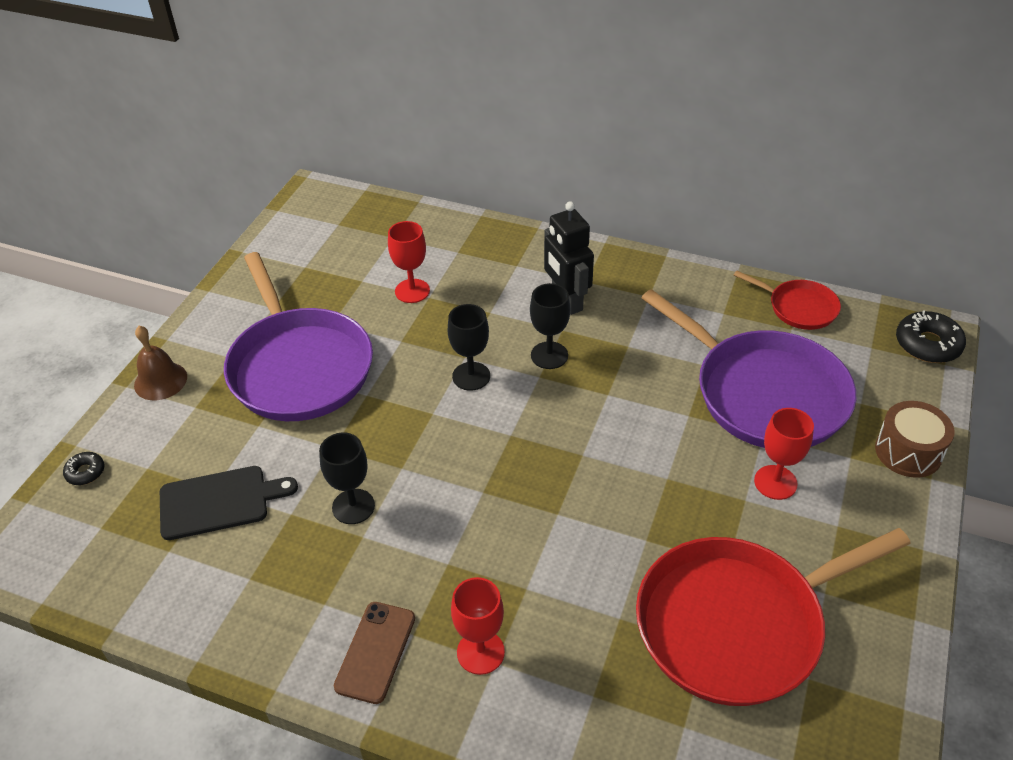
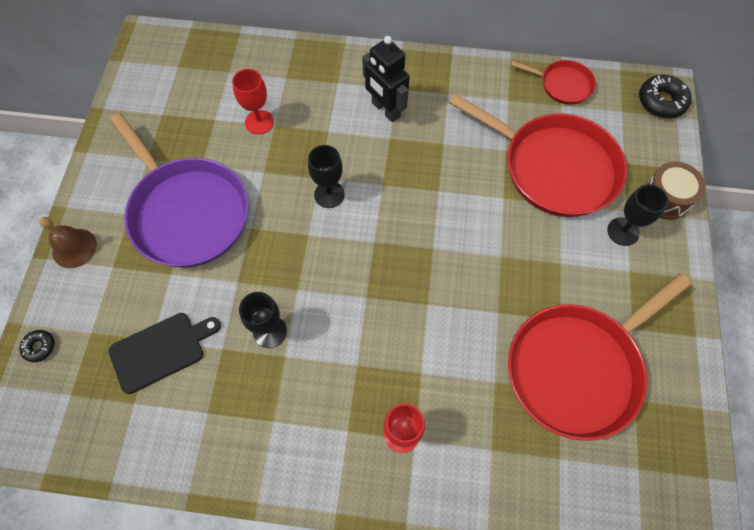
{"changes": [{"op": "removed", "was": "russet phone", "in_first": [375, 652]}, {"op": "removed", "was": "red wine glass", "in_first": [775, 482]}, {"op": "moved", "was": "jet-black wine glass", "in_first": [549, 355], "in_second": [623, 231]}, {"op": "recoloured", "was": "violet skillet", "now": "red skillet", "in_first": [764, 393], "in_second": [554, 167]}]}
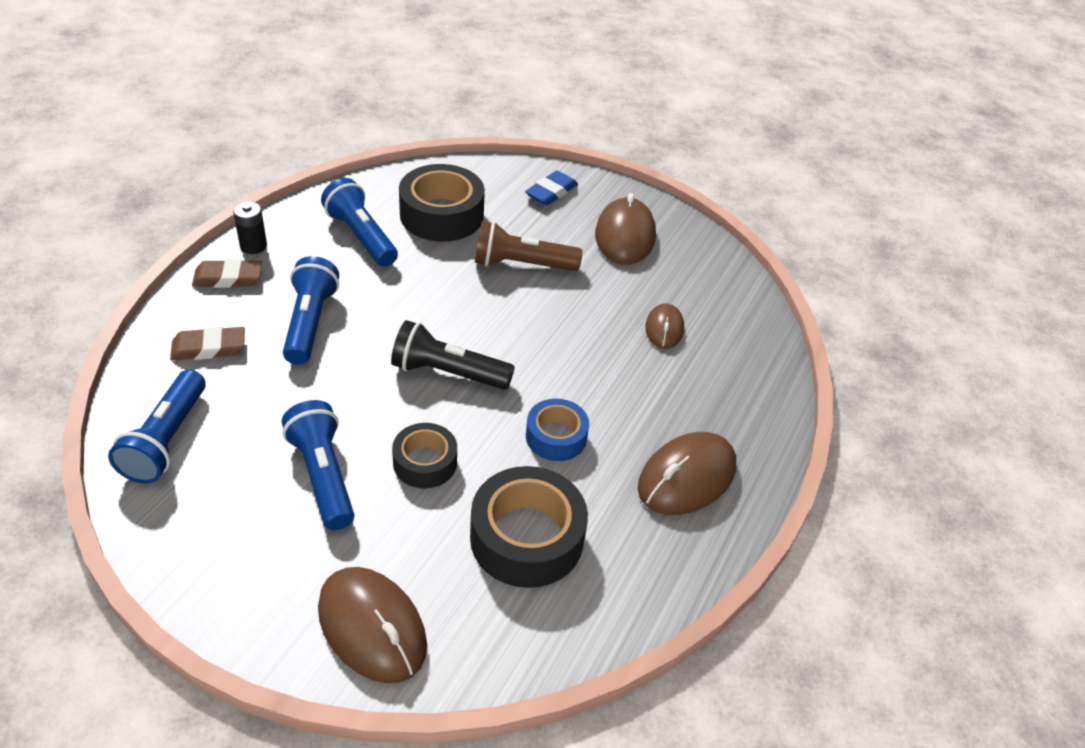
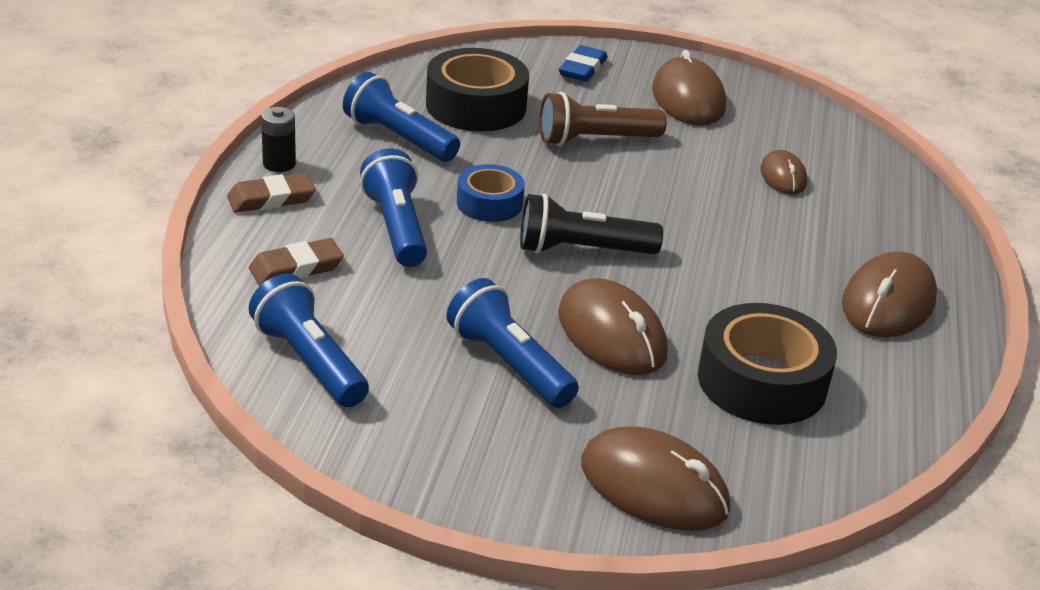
{"changes": [{"op": "moved", "was": "blue sticky tape", "in_first": [556, 437], "in_second": [489, 203]}, {"op": "replaced", "was": "jet-black sticky tape", "now": "russet mouse", "in_first": [425, 462], "in_second": [612, 334]}, {"op": "turned", "was": "blue torch", "in_first": [166, 440], "in_second": [309, 361], "clockwise": 150}]}
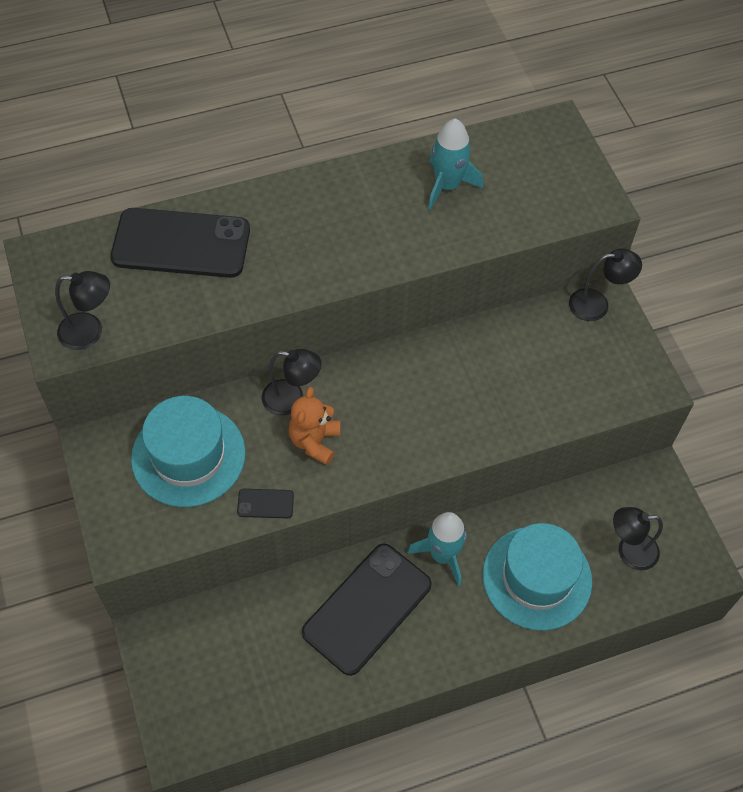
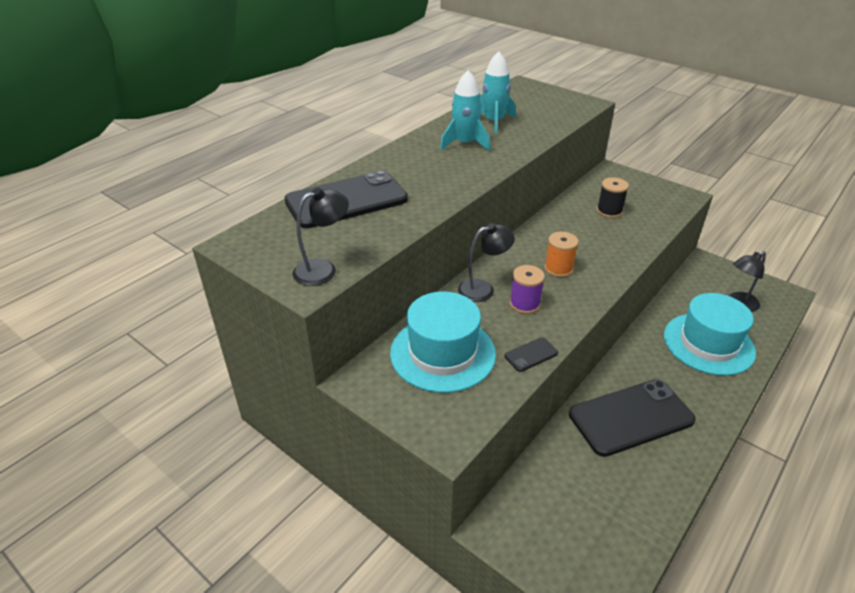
{"changes": [{"op": "removed", "was": "jet-black desk lamp", "in_first": [597, 304]}, {"op": "added", "now": "orange-coloured bobbin", "in_second": [558, 269]}, {"op": "added", "now": "jet-black bobbin", "in_second": [609, 211]}, {"op": "moved", "was": "aqua rocket", "in_first": [442, 555], "in_second": [464, 144]}, {"op": "replaced", "was": "orange-coloured stuffed bear", "now": "violet bobbin", "in_first": [314, 441], "in_second": [524, 304]}, {"op": "turned", "was": "jet-black phone", "in_first": [367, 608], "in_second": [631, 417], "clockwise": 60}]}
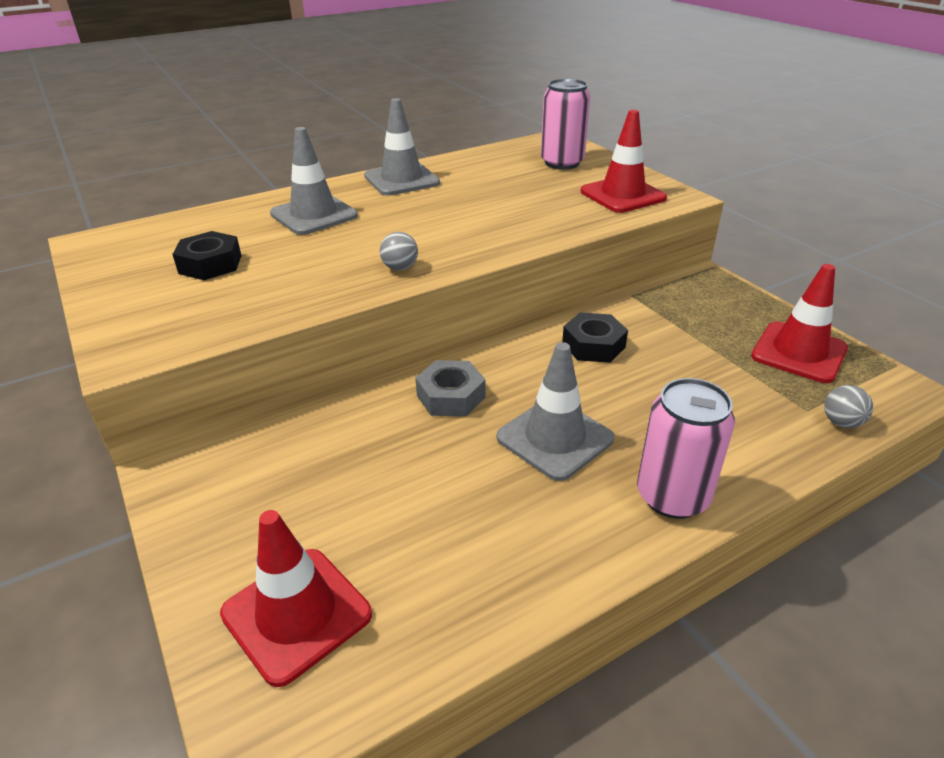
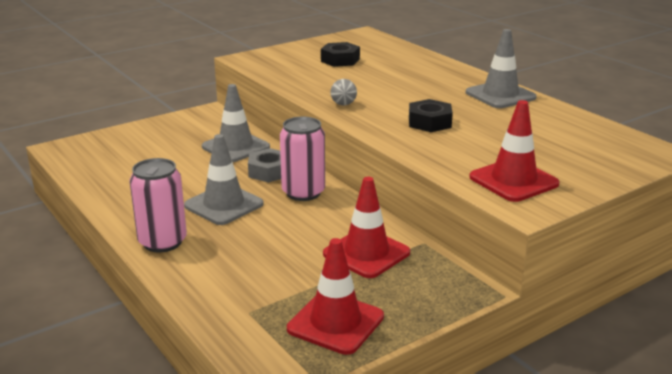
{"changes": [{"op": "removed", "was": "gray play ball", "in_first": [841, 422]}, {"op": "moved", "was": "red road cone", "in_first": [296, 614], "in_second": [366, 253]}, {"op": "moved", "was": "gray road cone", "in_first": [314, 215], "in_second": [235, 147]}, {"op": "moved", "was": "pink soda can", "in_first": [562, 163], "in_second": [303, 192]}, {"op": "moved", "was": "jet-black nut", "in_first": [593, 345], "in_second": [429, 122]}]}
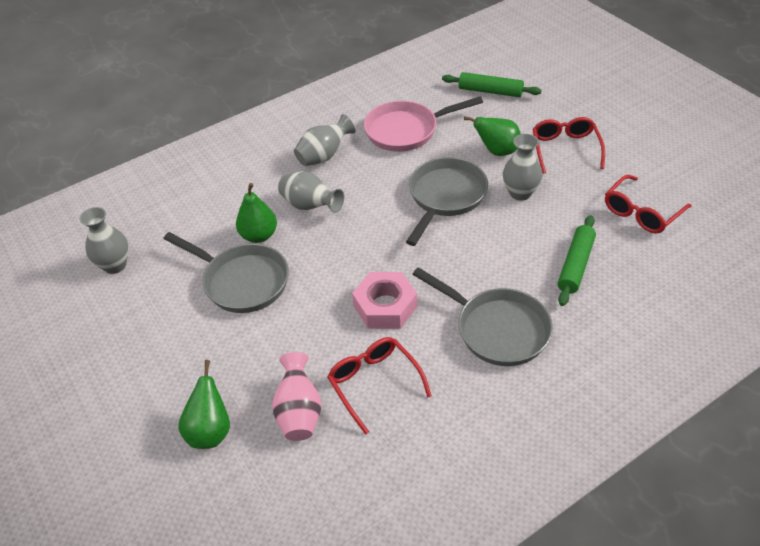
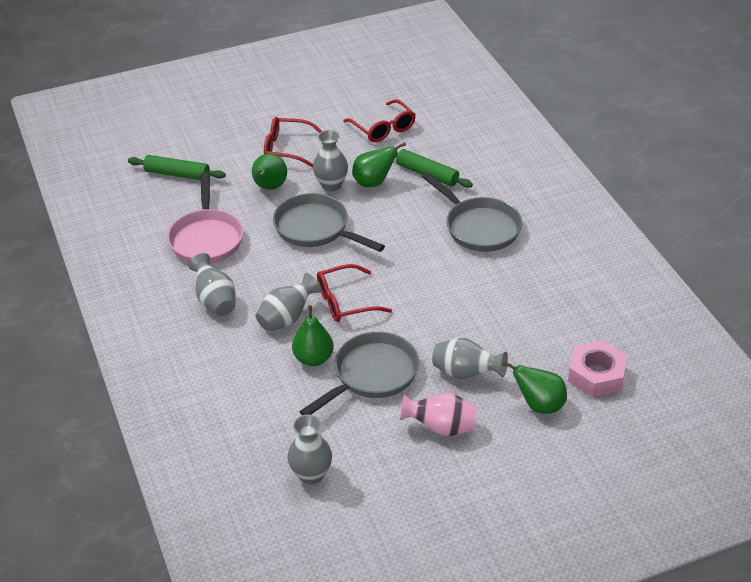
{"changes": [{"op": "added", "now": "green pear fruit", "in_second": [374, 182]}, {"op": "added", "now": "gray tall vase", "in_second": [466, 373]}, {"op": "moved", "was": "pink tall vase", "in_first": [299, 412], "in_second": [441, 428]}, {"op": "moved", "was": "red glasses", "in_first": [374, 383], "in_second": [345, 302]}, {"op": "moved", "was": "pink nut", "in_first": [385, 306], "in_second": [596, 375]}, {"op": "turned", "was": "gray skillet", "in_first": [497, 329], "in_second": [479, 227], "clockwise": 90}, {"op": "turned", "was": "green pastry roller", "in_first": [490, 91], "in_second": [177, 174], "clockwise": 75}]}
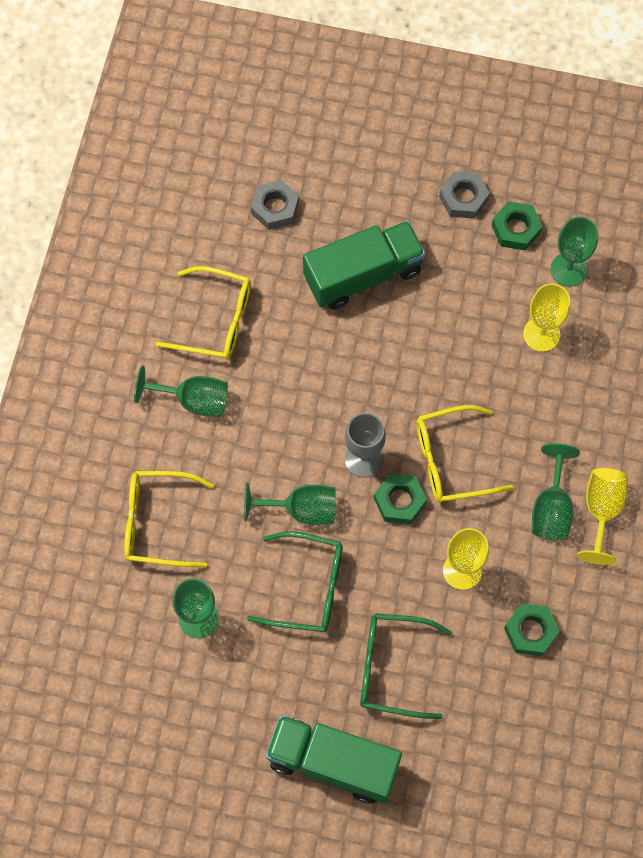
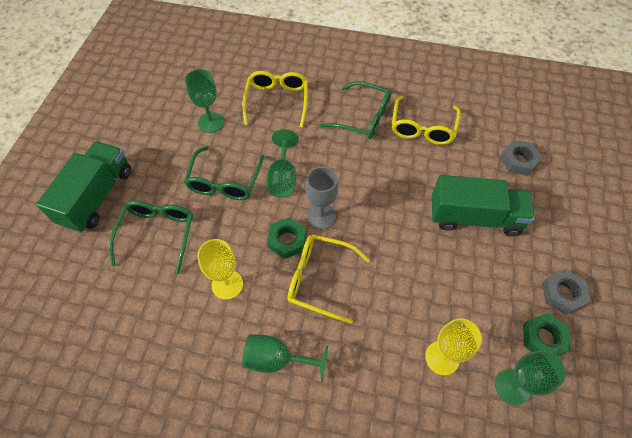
{"changes": [{"op": "removed", "was": "green nut", "in_first": [530, 631]}, {"op": "removed", "was": "yellow wine glass", "in_first": [602, 510]}, {"op": "replaced", "was": "green wine glass", "now": "green glasses", "in_first": [193, 400], "in_second": [362, 117]}, {"op": "turned", "was": "green truck", "in_first": [363, 275], "in_second": [474, 217], "clockwise": -60}, {"op": "turned", "was": "yellow glasses", "in_first": [452, 460], "in_second": [320, 279], "clockwise": -60}]}
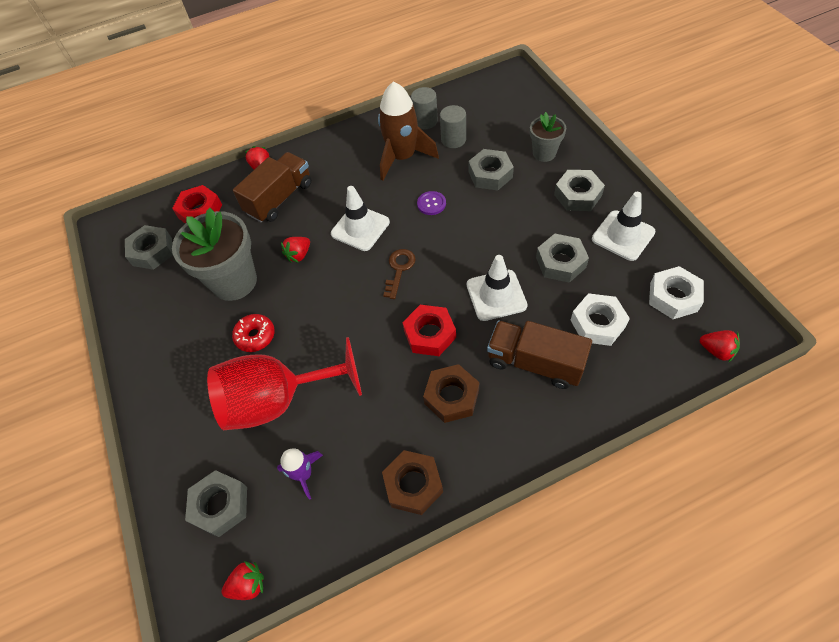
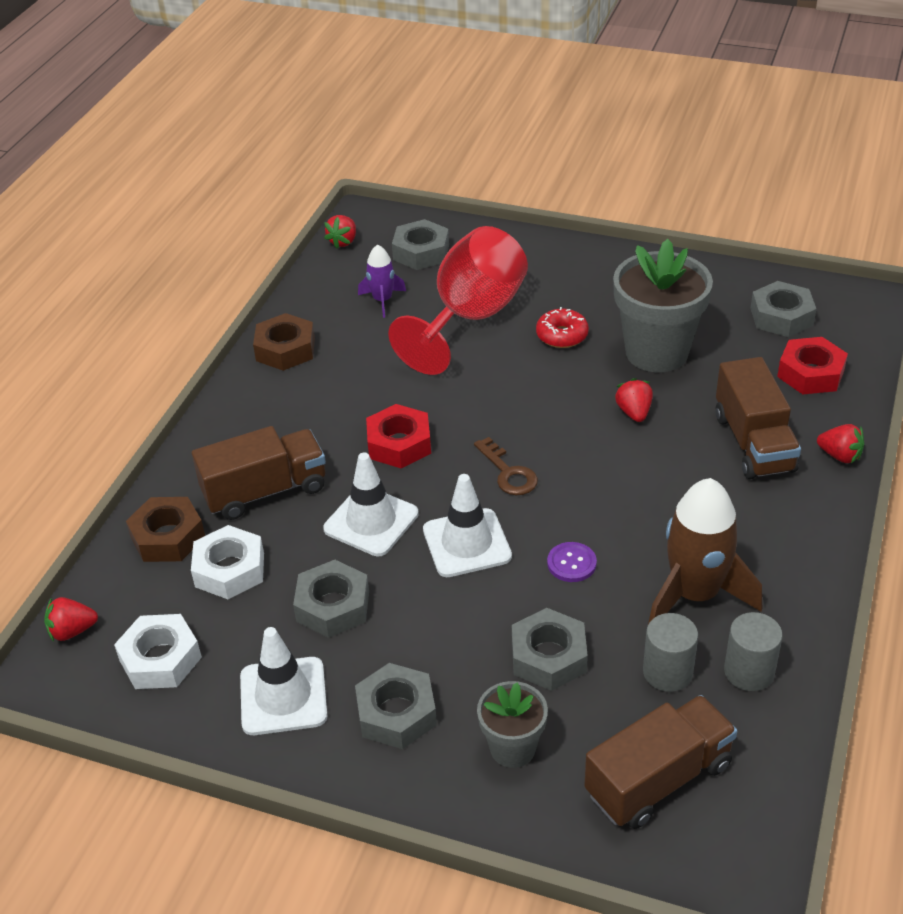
{"changes": [{"op": "added", "now": "russet truck", "in_second": [658, 779]}, {"op": "moved", "was": "white road cone", "in_first": [360, 228], "in_second": [467, 543]}, {"op": "moved", "was": "russet nut", "in_first": [451, 396], "in_second": [168, 537]}]}
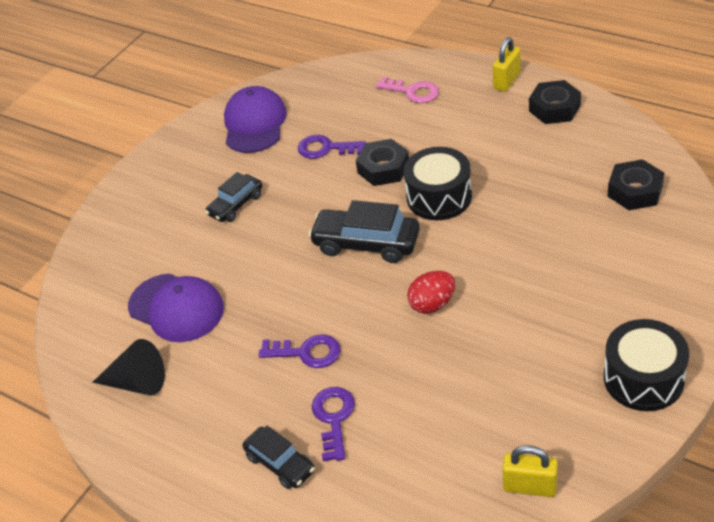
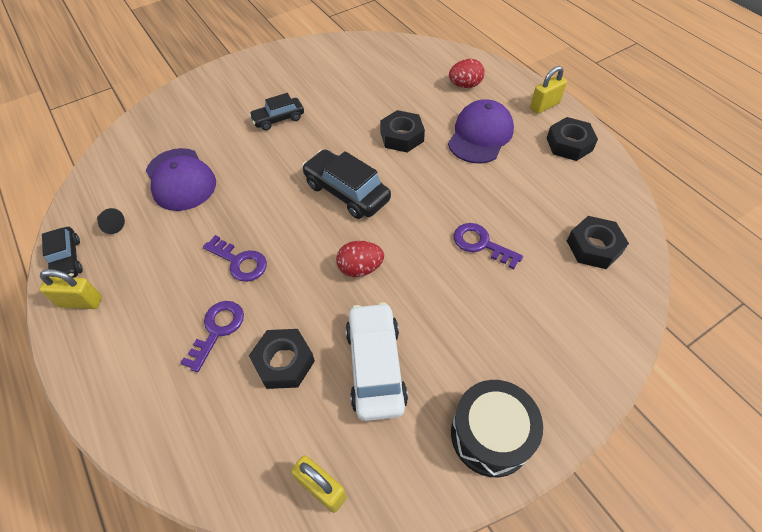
{"changes": [{"op": "removed", "was": "jet-black drum", "in_first": [439, 197]}, {"op": "added", "now": "yellow small lock", "in_second": [81, 302]}, {"op": "added", "now": "jet-black nut", "in_second": [284, 362]}, {"op": "added", "now": "white toy car", "in_second": [375, 366]}, {"op": "moved", "was": "violet cap", "in_first": [255, 124], "in_second": [480, 135]}, {"op": "moved", "was": "jet-black toy car", "in_first": [280, 463], "in_second": [67, 260]}, {"op": "moved", "was": "violet latchkey", "in_first": [326, 148], "in_second": [481, 244]}, {"op": "replaced", "was": "pink latchkey", "now": "red toy egg", "in_first": [412, 92], "in_second": [465, 85]}, {"op": "resized", "was": "jet-black solid cone", "in_first": [137, 382], "in_second": [111, 225], "ratio": 0.54}]}
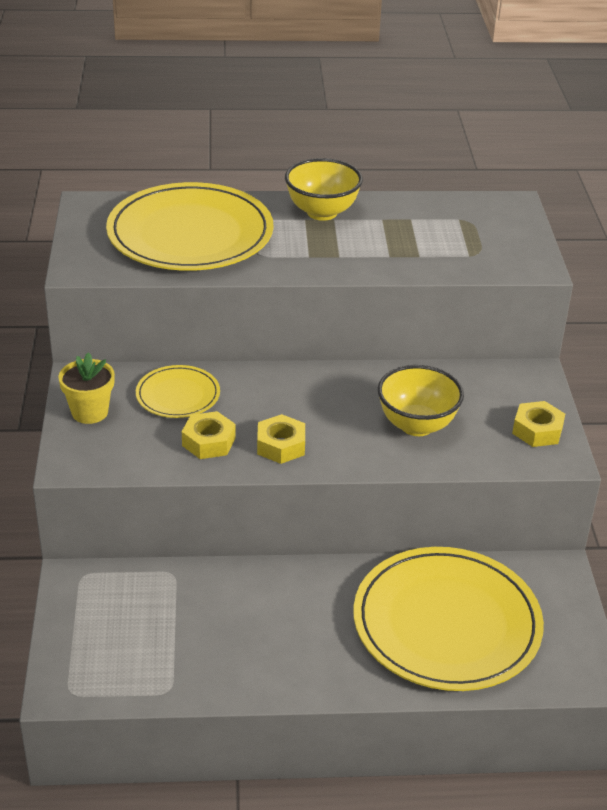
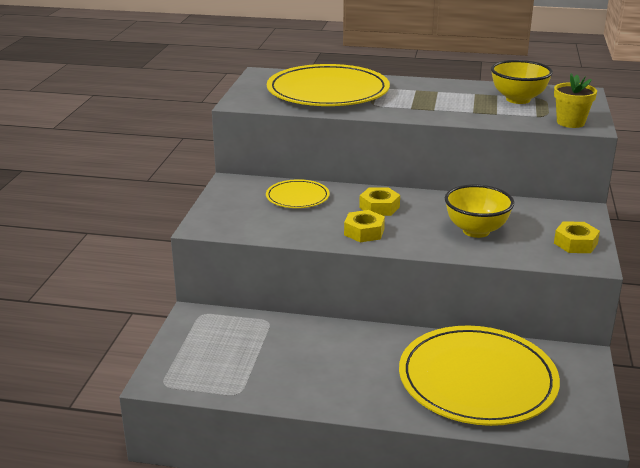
{"changes": [{"op": "moved", "was": "yellow flower pot", "in_first": [90, 412], "in_second": [570, 122]}, {"op": "moved", "was": "yellow nut", "in_first": [208, 442], "in_second": [379, 207]}, {"op": "moved", "was": "yellow serving bowl", "in_first": [322, 212], "in_second": [518, 99]}]}
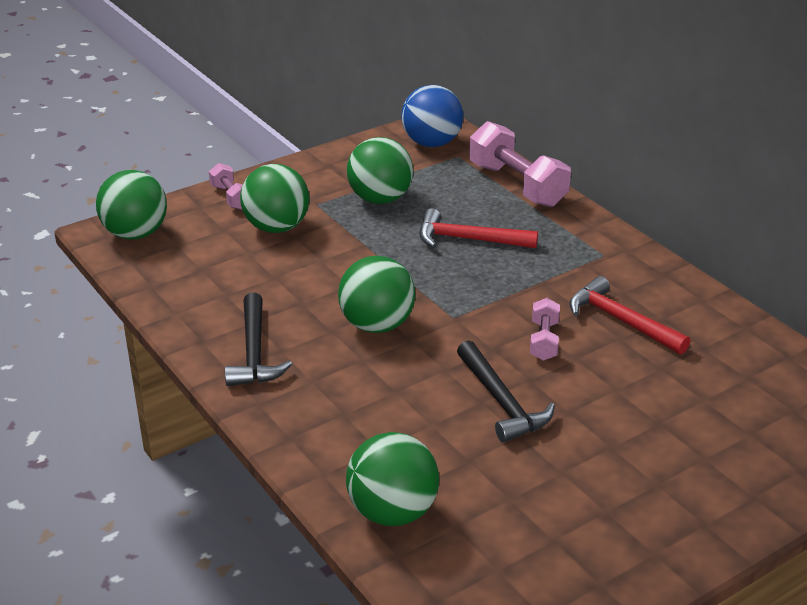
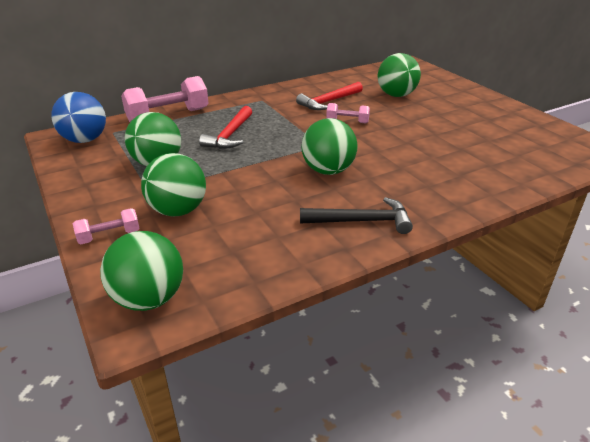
{"changes": [{"op": "removed", "was": "jet-black hammer", "in_first": [502, 402]}, {"op": "moved", "was": "green play ball", "in_first": [392, 512], "in_second": [396, 95]}]}
